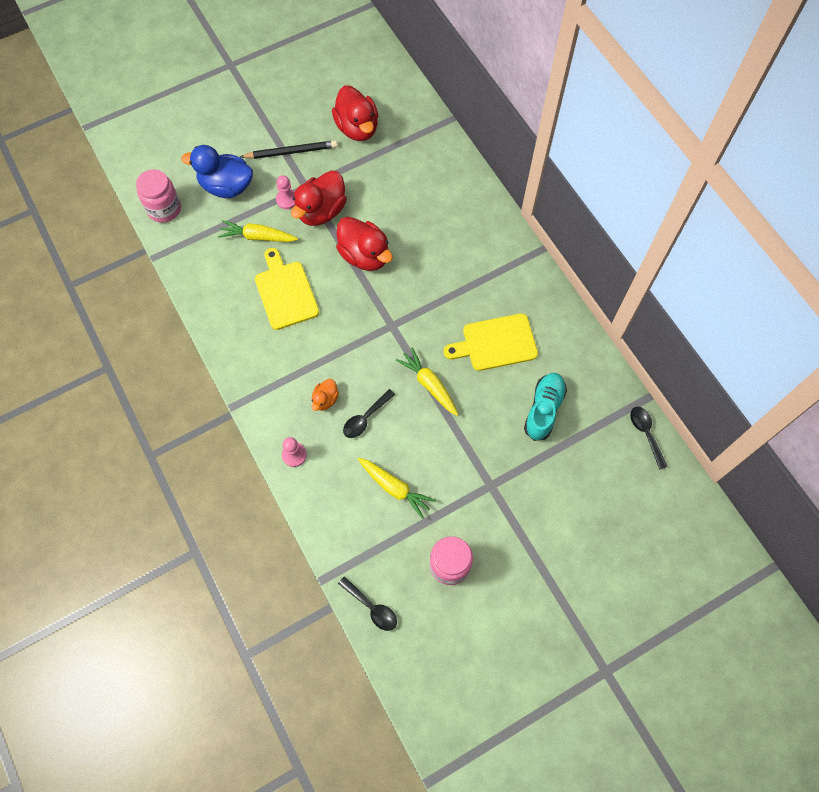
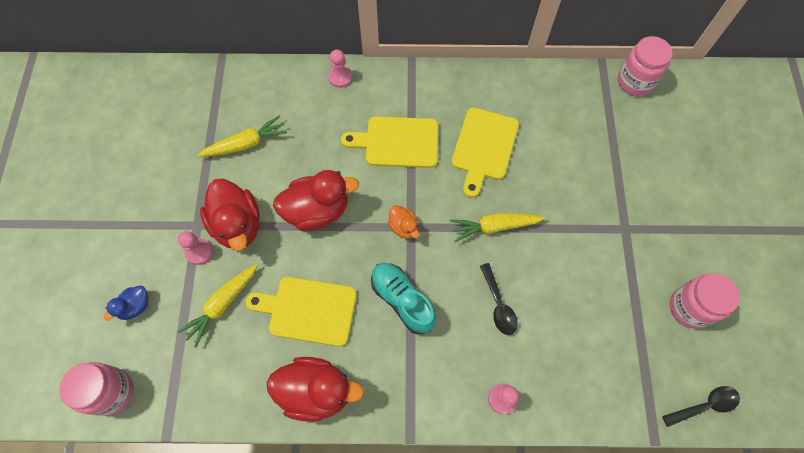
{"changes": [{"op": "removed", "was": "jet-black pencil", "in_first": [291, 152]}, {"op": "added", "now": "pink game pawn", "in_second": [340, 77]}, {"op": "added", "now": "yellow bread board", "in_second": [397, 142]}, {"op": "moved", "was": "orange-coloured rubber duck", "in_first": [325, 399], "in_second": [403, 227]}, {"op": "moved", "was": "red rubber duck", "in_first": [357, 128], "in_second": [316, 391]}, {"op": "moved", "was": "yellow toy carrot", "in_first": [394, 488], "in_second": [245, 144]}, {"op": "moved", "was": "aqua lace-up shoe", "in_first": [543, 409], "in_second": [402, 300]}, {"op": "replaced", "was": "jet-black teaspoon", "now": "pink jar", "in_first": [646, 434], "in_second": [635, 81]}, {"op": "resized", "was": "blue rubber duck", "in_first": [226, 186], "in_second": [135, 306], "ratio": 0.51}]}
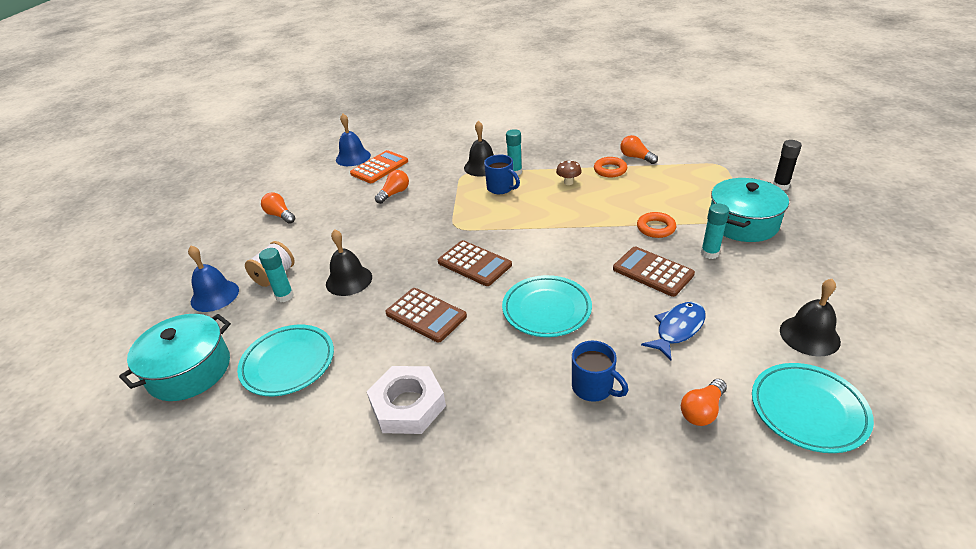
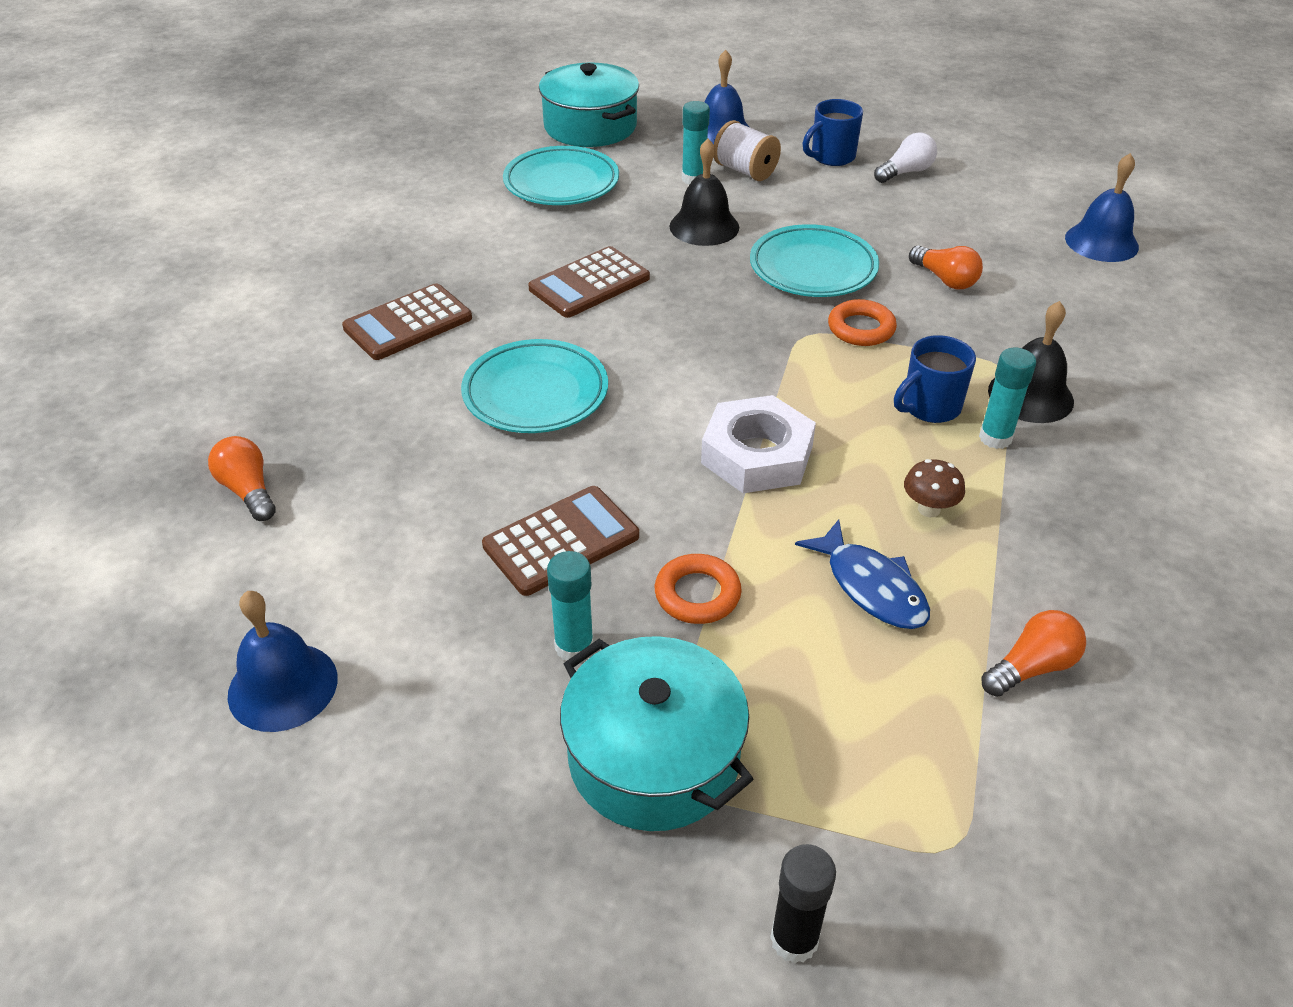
{"changes": [{"op": "removed", "was": "orange-coloured adding machine", "in_first": [379, 167]}, {"op": "moved", "was": "white nut", "in_first": [408, 405], "in_second": [757, 454]}, {"op": "moved", "was": "russet adding machine", "in_first": [474, 264], "in_second": [408, 323]}, {"op": "moved", "was": "blue tea mug", "in_first": [593, 388], "in_second": [831, 157]}, {"op": "moved", "was": "orange-coloured ring", "in_first": [610, 170], "in_second": [861, 328]}, {"op": "moved", "was": "blue fish figure", "in_first": [678, 329], "in_second": [871, 587]}, {"op": "moved", "was": "aqua dinner plate", "in_first": [808, 410], "in_second": [813, 268]}, {"op": "recoloured", "was": "orange-coloured bulb", "now": "white bulb", "in_first": [280, 215], "in_second": [905, 172]}, {"op": "recoloured", "was": "jet-black hand bell", "now": "blue hand bell", "in_first": [809, 335], "in_second": [283, 686]}]}
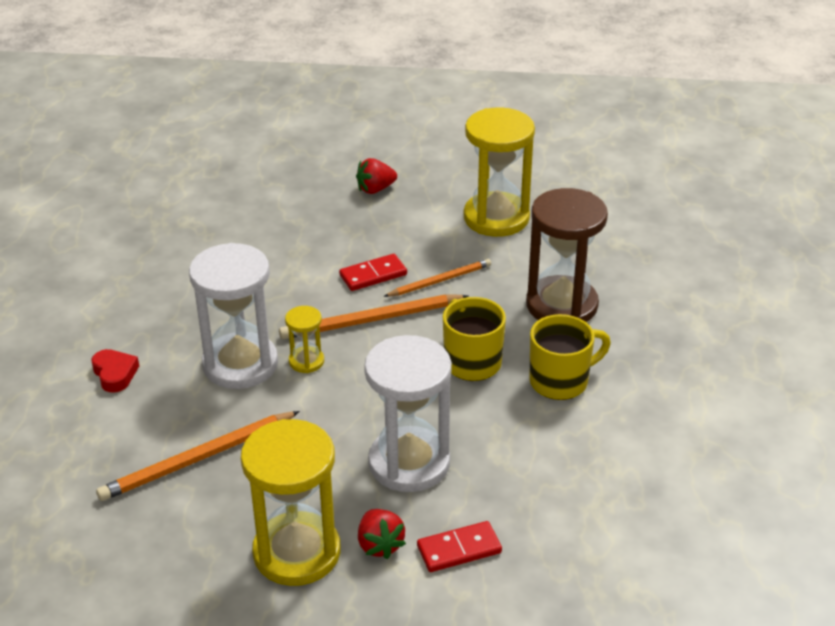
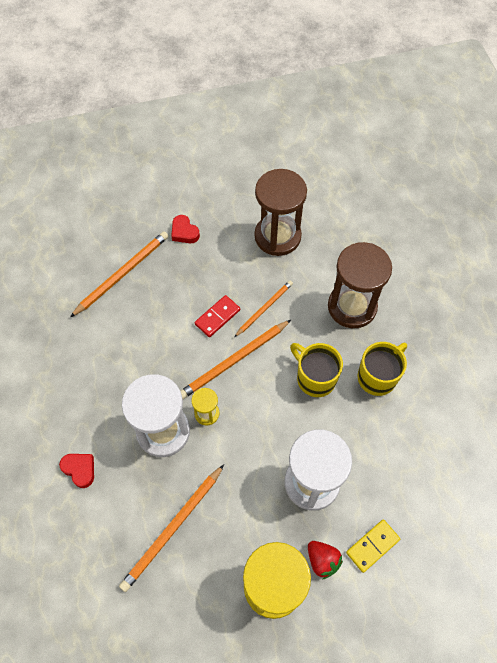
{"changes": [{"op": "added", "now": "orange-coloured pencil", "in_second": [122, 274]}, {"op": "replaced", "was": "red berry", "now": "red heart", "in_first": [375, 189], "in_second": [184, 232]}, {"op": "recoloured", "was": "red domino", "now": "yellow domino", "in_first": [459, 549], "in_second": [372, 546]}, {"op": "recoloured", "was": "yellow hourglass", "now": "russet hourglass", "in_first": [496, 218], "in_second": [277, 236]}]}
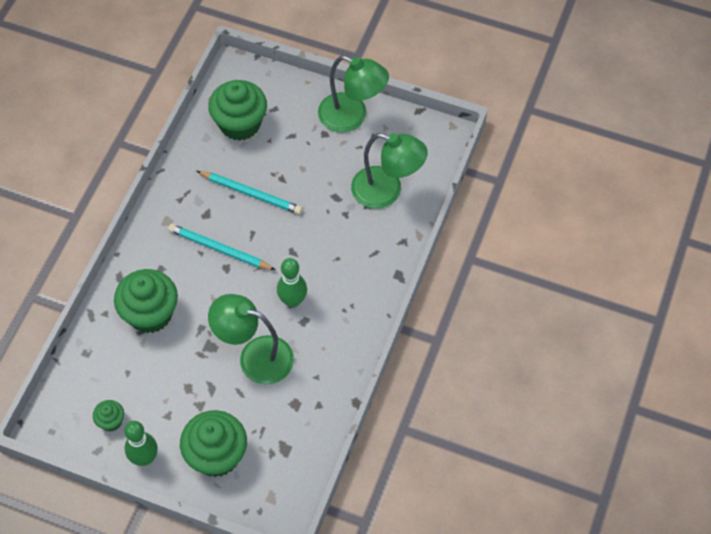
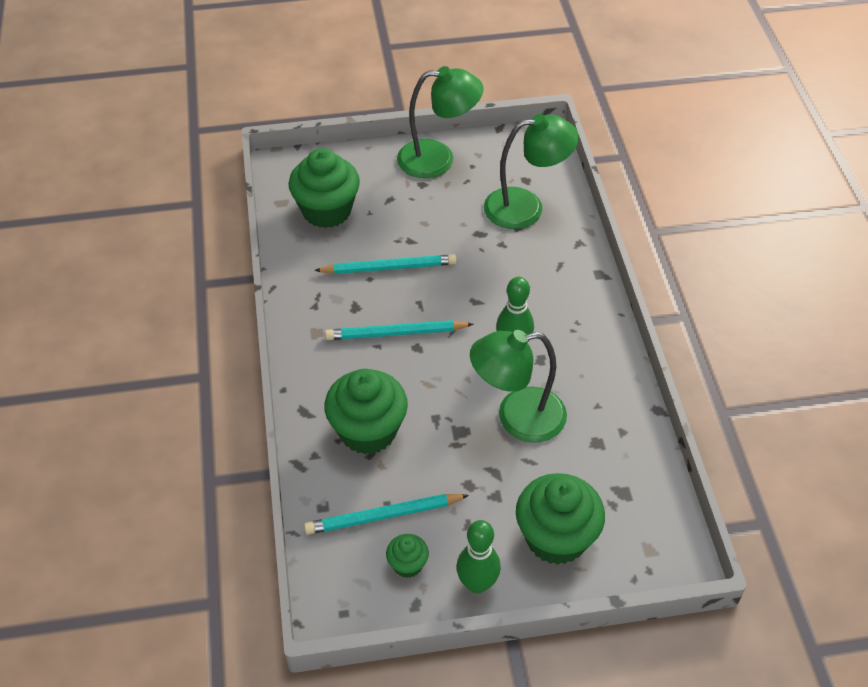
{"changes": [{"op": "added", "now": "aqua pencil", "in_second": [384, 516]}]}
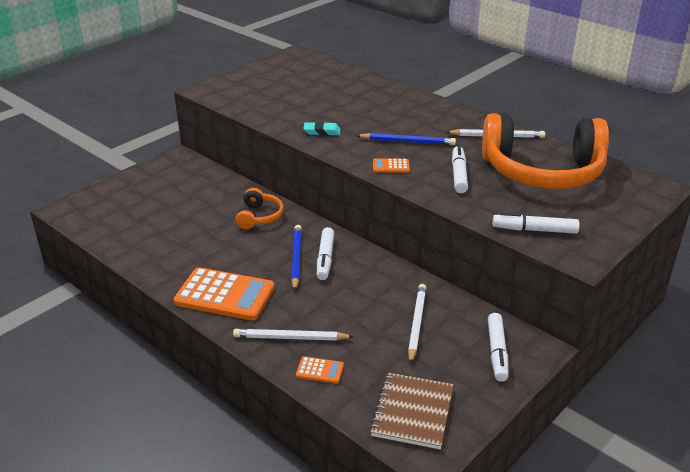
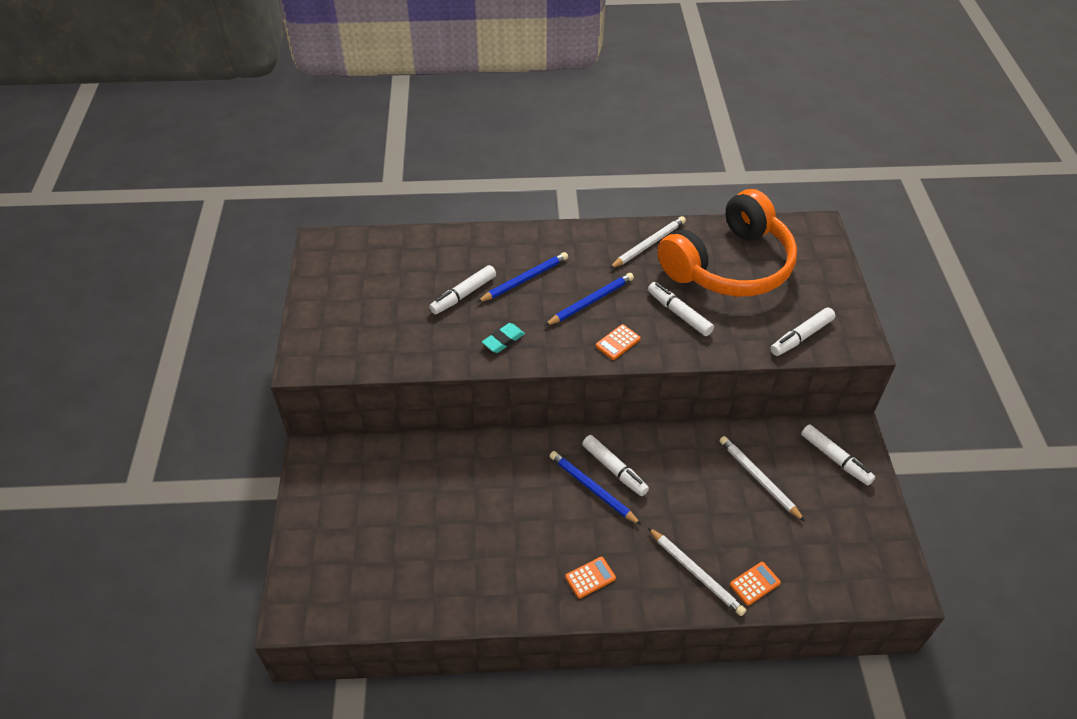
{"changes": [{"op": "removed", "was": "orange-coloured headset", "in_first": [259, 217]}, {"op": "removed", "was": "russet notepad", "in_first": [412, 412]}, {"op": "added", "now": "white marker pen", "in_second": [463, 295]}, {"op": "added", "now": "blue pencil", "in_second": [524, 279]}, {"op": "turned", "was": "white pencil", "in_first": [290, 338], "in_second": [696, 573], "clockwise": -90}, {"op": "resized", "was": "orange-coloured adding machine", "in_first": [225, 295], "in_second": [590, 577], "ratio": 0.44}]}
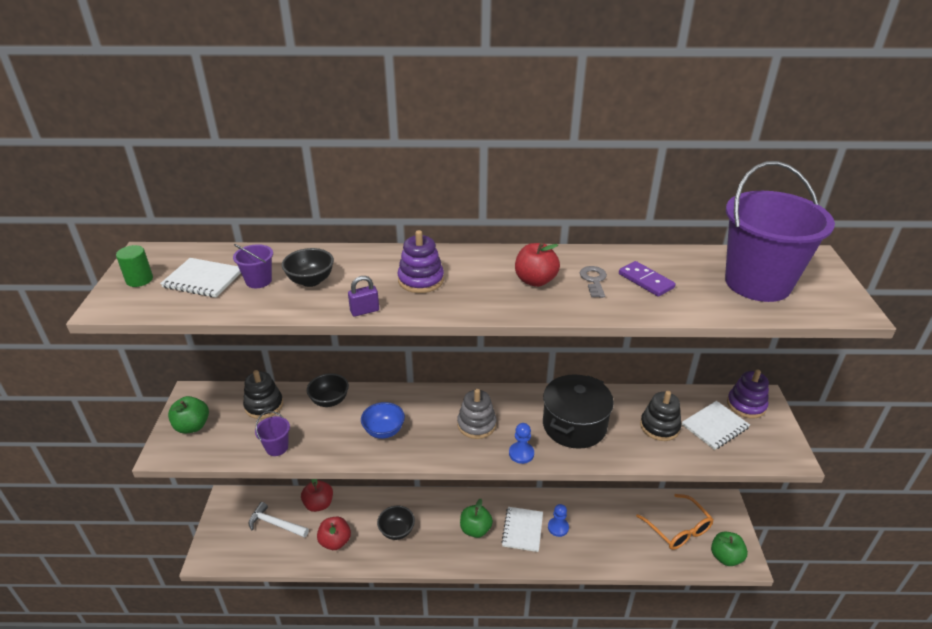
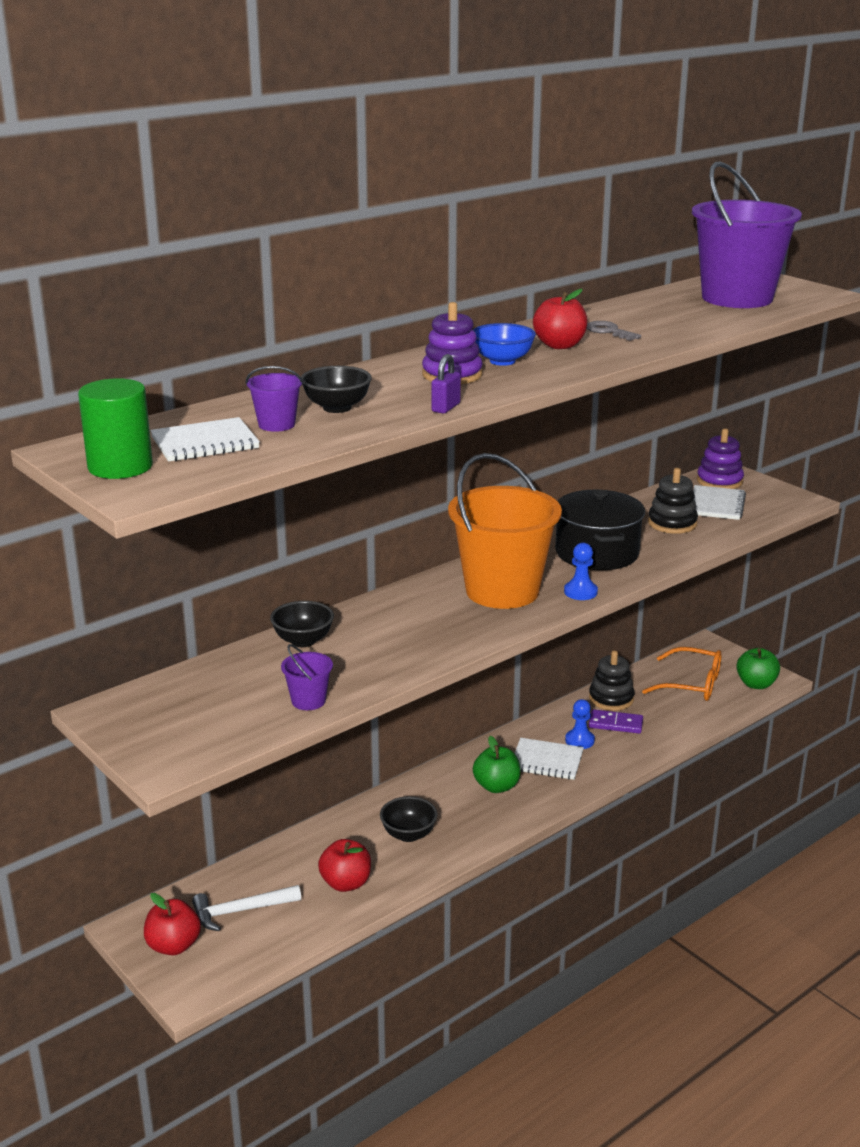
{"changes": [{"op": "removed", "was": "green apple", "in_first": [192, 426]}, {"op": "moved", "was": "jet-black stacking toy", "in_first": [264, 405], "in_second": [611, 699]}, {"op": "moved", "was": "red apple", "in_first": [319, 504], "in_second": [173, 946]}, {"op": "moved", "was": "blue serving bowl", "in_first": [384, 431], "in_second": [502, 361]}, {"op": "moved", "was": "violet domino", "in_first": [645, 281], "in_second": [615, 724]}, {"op": "replaced", "was": "gray stacking toy", "now": "orange-coloured sand bucket", "in_first": [476, 424], "in_second": [502, 591]}, {"op": "turned", "was": "white notepad", "in_first": [522, 530], "in_second": [546, 761], "clockwise": -45}, {"op": "resized", "was": "green cylinder shape", "in_first": [139, 280], "in_second": [120, 467], "ratio": 1.6}]}
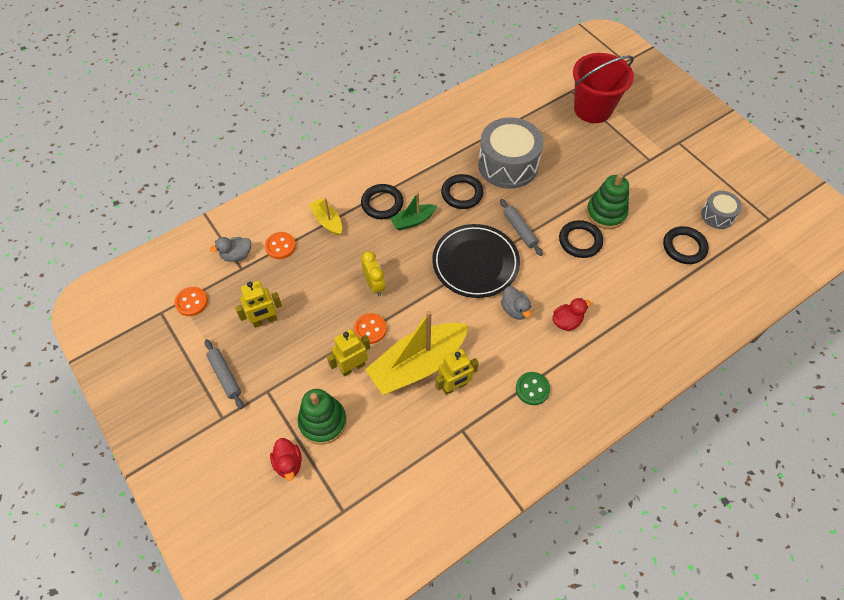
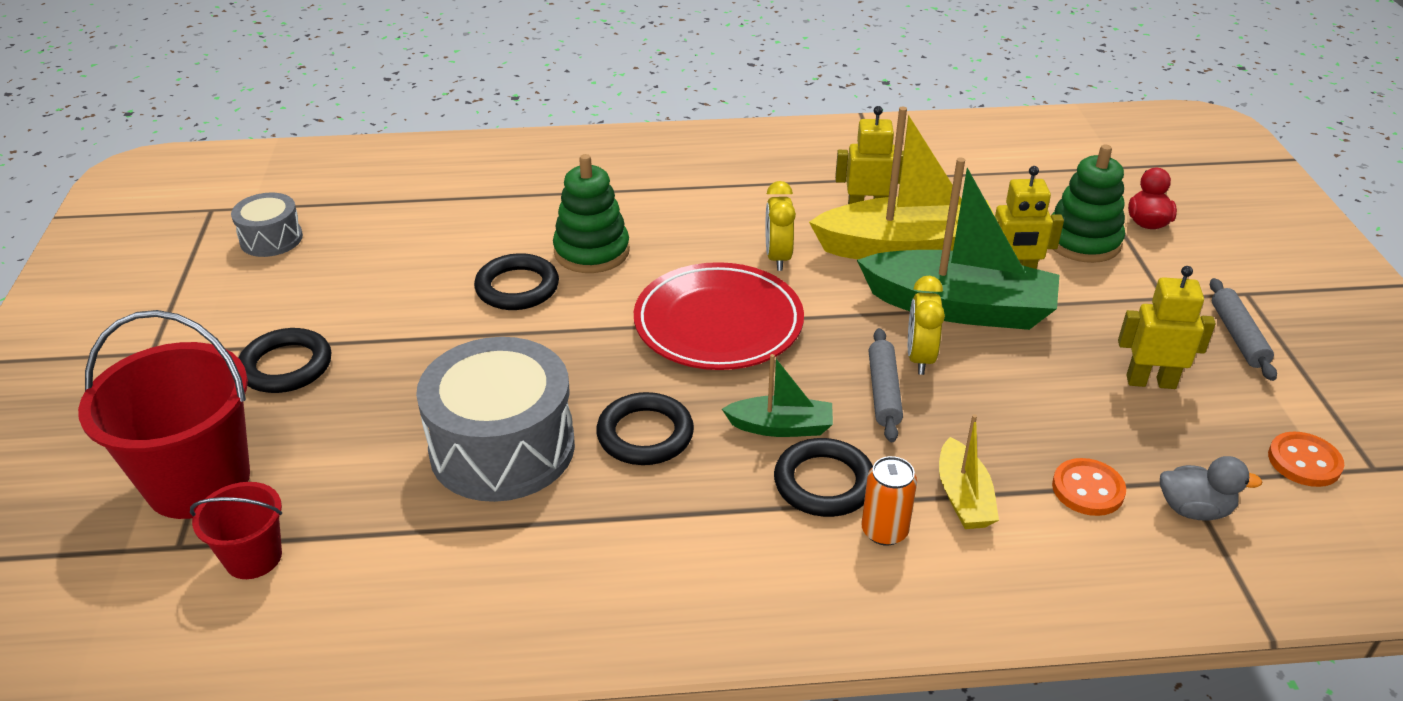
{"changes": [{"op": "removed", "was": "gray rubber duck", "in_first": [515, 309]}, {"op": "removed", "was": "green shirt button", "in_first": [532, 389]}, {"op": "removed", "was": "red rubber duck", "in_first": [567, 321]}, {"op": "added", "now": "red sand bucket", "in_second": [253, 557]}, {"op": "added", "now": "yellow clock", "in_second": [778, 257]}, {"op": "added", "now": "orange-coloured soda can", "in_second": [884, 531]}, {"op": "moved", "was": "gray pastry roller", "in_first": [519, 230], "in_second": [884, 392]}, {"op": "moved", "was": "green stacking toy", "in_first": [606, 213], "in_second": [591, 251]}, {"op": "moved", "was": "jet-black ring", "in_first": [684, 247], "in_second": [286, 366]}, {"op": "replaced", "was": "orange-coloured shirt button", "now": "green toy boat", "in_first": [370, 329], "in_second": [959, 307]}, {"op": "recoloured", "was": "jet-black dinner plate", "now": "red dinner plate", "in_first": [475, 263], "in_second": [718, 323]}]}
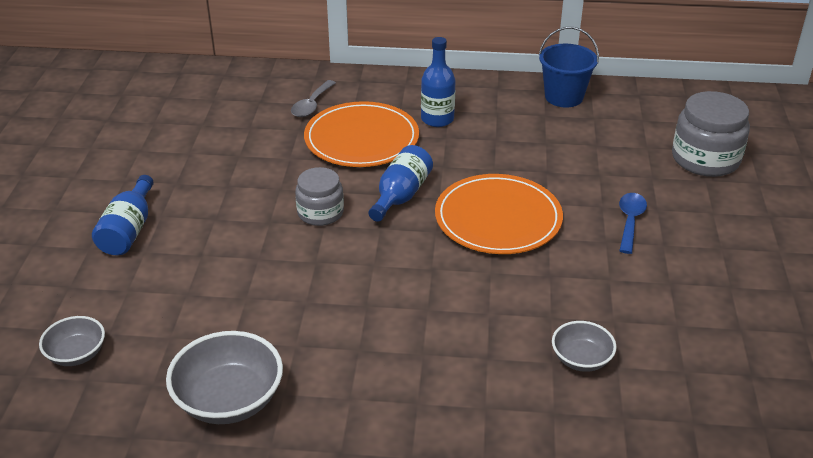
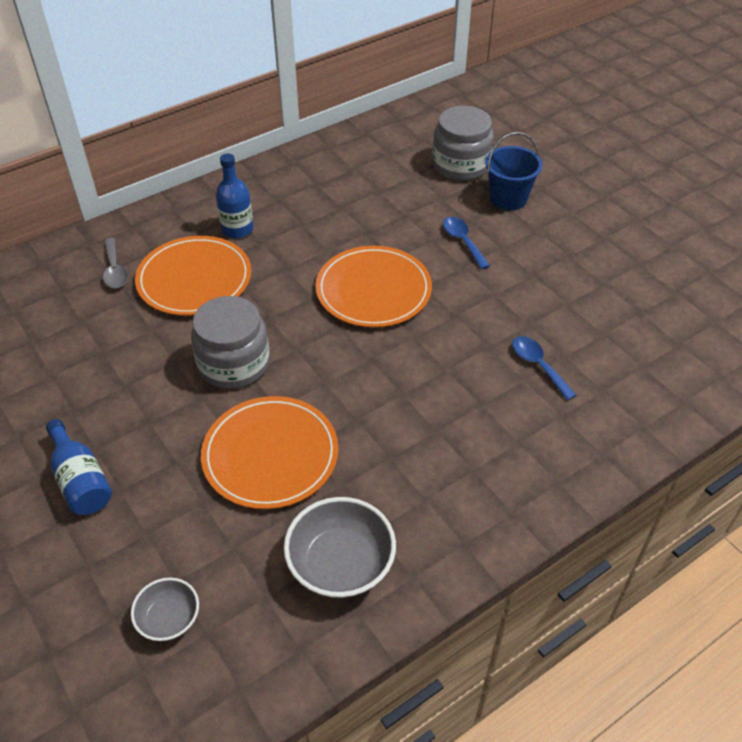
{"changes": [{"op": "removed", "was": "blue flask", "in_first": [401, 195]}, {"op": "added", "now": "orange-coloured dinner plate", "in_second": [270, 455]}, {"op": "moved", "was": "blue sand bucket", "in_first": [564, 97], "in_second": [508, 198]}, {"op": "replaced", "was": "gray serving bowl", "now": "blue teaspoon", "in_first": [581, 359], "in_second": [538, 366]}, {"op": "resized", "was": "gray jar", "in_first": [320, 213], "in_second": [234, 364], "ratio": 1.57}]}
